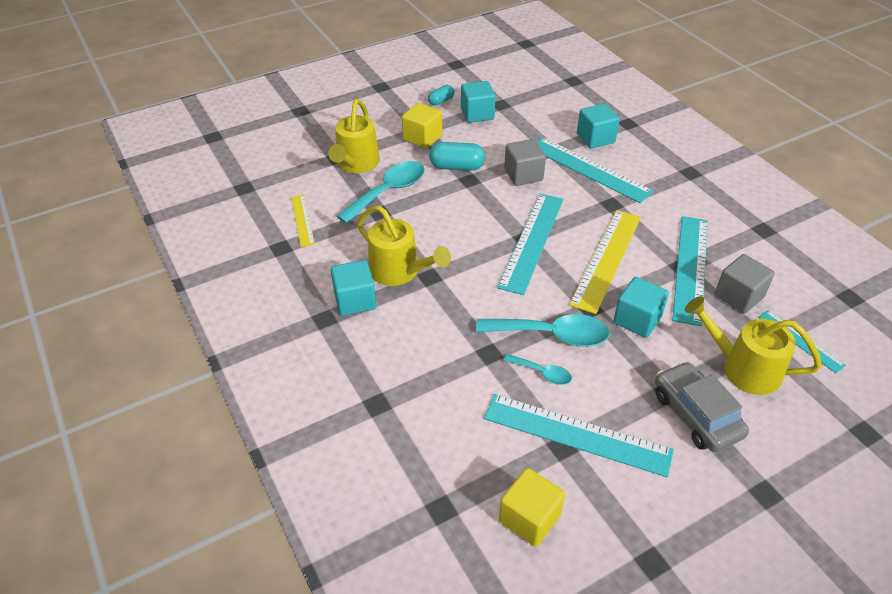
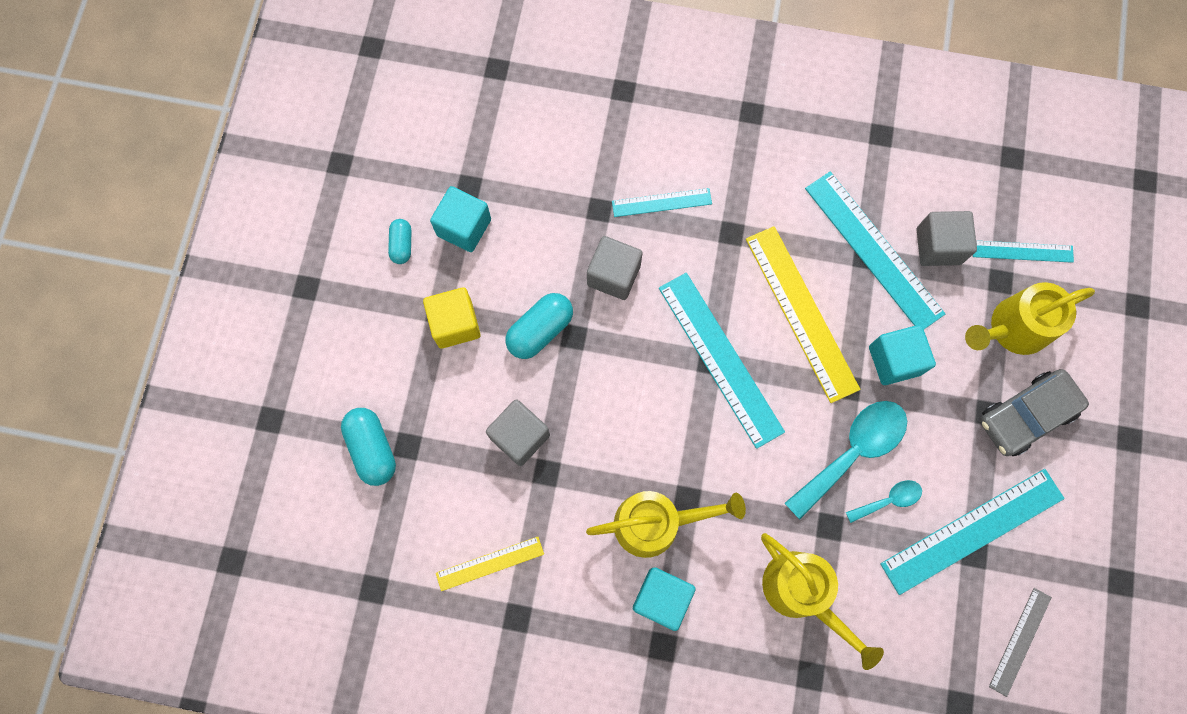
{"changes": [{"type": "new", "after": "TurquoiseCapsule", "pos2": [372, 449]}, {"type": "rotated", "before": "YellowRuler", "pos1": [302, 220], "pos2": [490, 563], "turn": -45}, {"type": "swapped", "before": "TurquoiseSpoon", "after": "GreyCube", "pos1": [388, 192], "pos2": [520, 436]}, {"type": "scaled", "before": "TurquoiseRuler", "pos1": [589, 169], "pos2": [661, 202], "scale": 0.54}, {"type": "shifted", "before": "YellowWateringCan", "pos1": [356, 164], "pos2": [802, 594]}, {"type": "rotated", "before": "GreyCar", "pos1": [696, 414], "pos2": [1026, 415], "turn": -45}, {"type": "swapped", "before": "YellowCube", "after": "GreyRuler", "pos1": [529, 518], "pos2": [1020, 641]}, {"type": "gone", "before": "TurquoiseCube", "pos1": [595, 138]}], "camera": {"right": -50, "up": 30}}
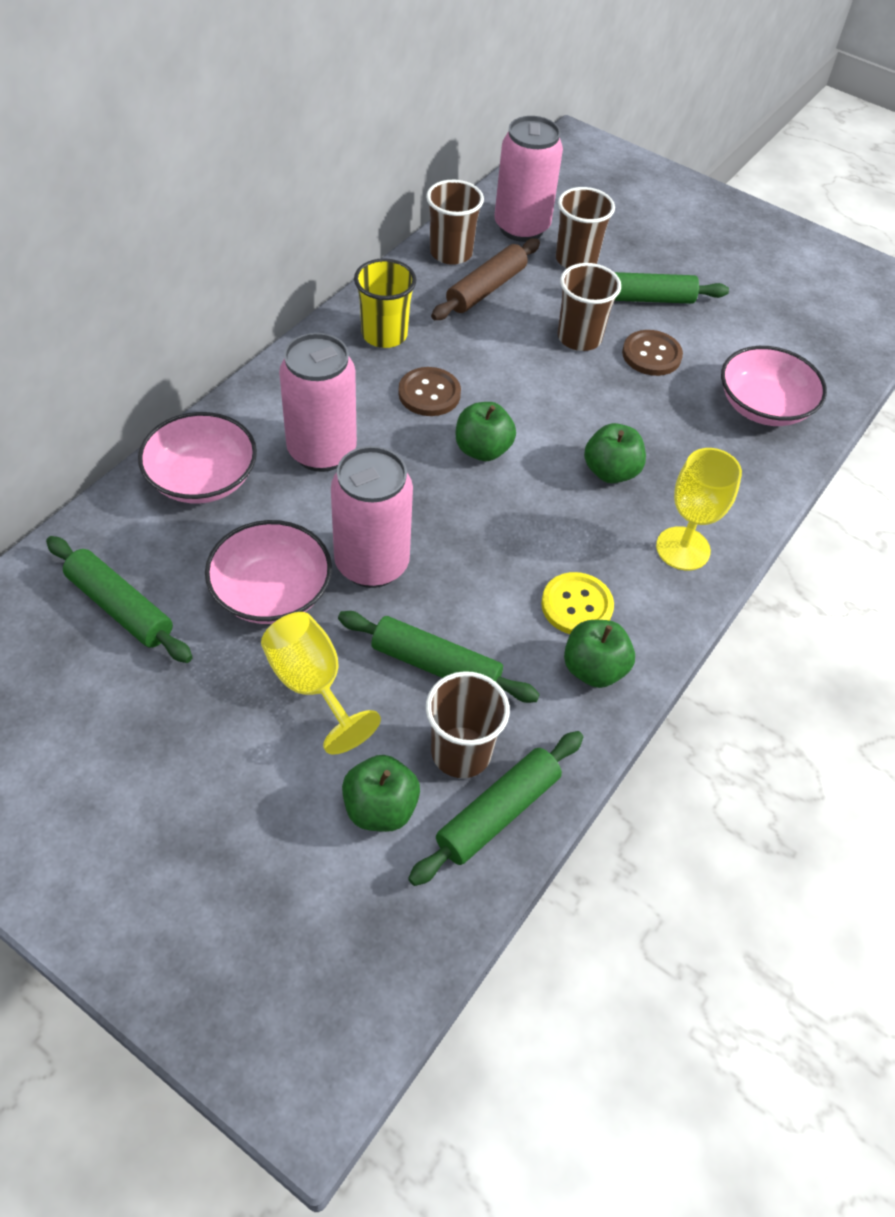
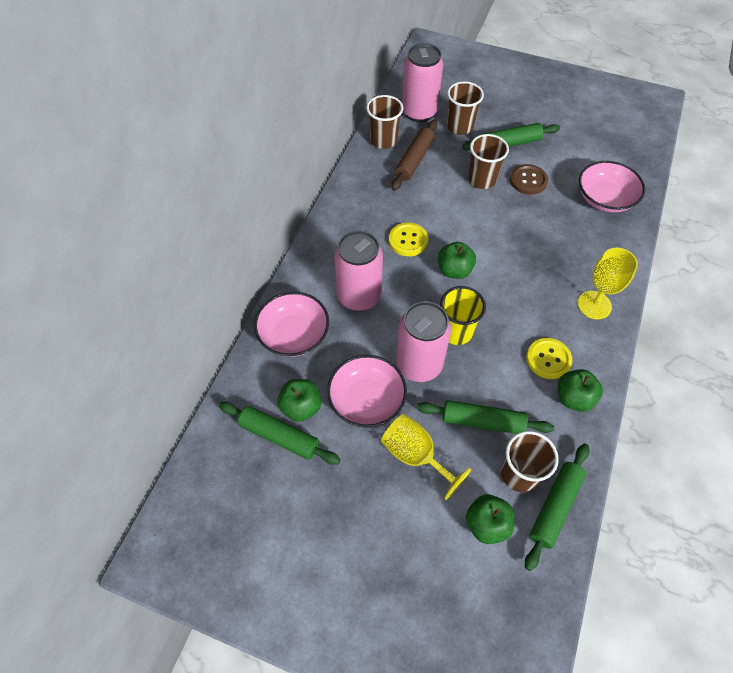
{"changes": [{"type": "shifted", "before": "GreenApple", "pos1": [610, 471], "pos2": [301, 407]}, {"type": "repainted", "before": "BrownButton", "after": "YellowButton", "pos1": [429, 393], "pos2": [408, 240]}, {"type": "shifted", "before": "YellowCup", "pos1": [384, 334], "pos2": [456, 331]}], "camera": {"right": -10, "up": 5}}
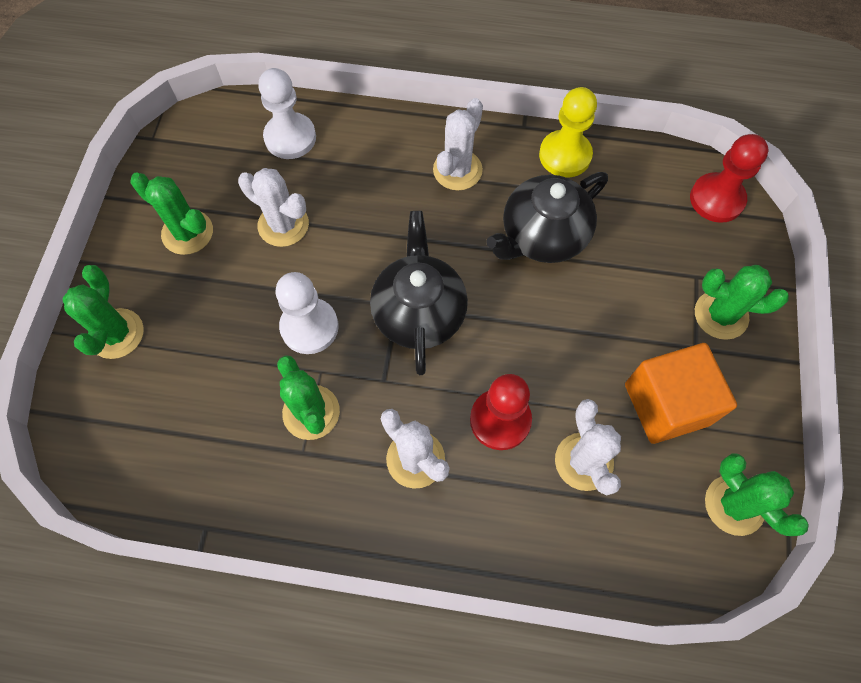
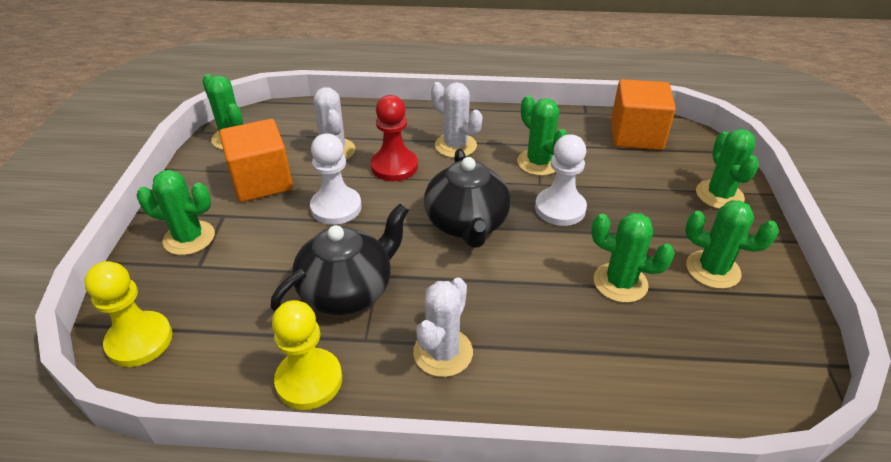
{"changes": [{"type": "repainted", "before": "RedPawn", "after": "YellowPawn", "pos1": [716, 199], "pos2": [139, 341]}, {"type": "shifted", "before": "WhitePawn", "pos1": [290, 137], "pos2": [336, 207]}, {"type": "repainted", "before": "WhiteCactus", "after": "GreenCactus", "pos1": [283, 225], "pos2": [620, 283]}, {"type": "new", "after": "OrangeCube", "pos2": [636, 135]}], "camera": {"right": 175, "up": -25}}
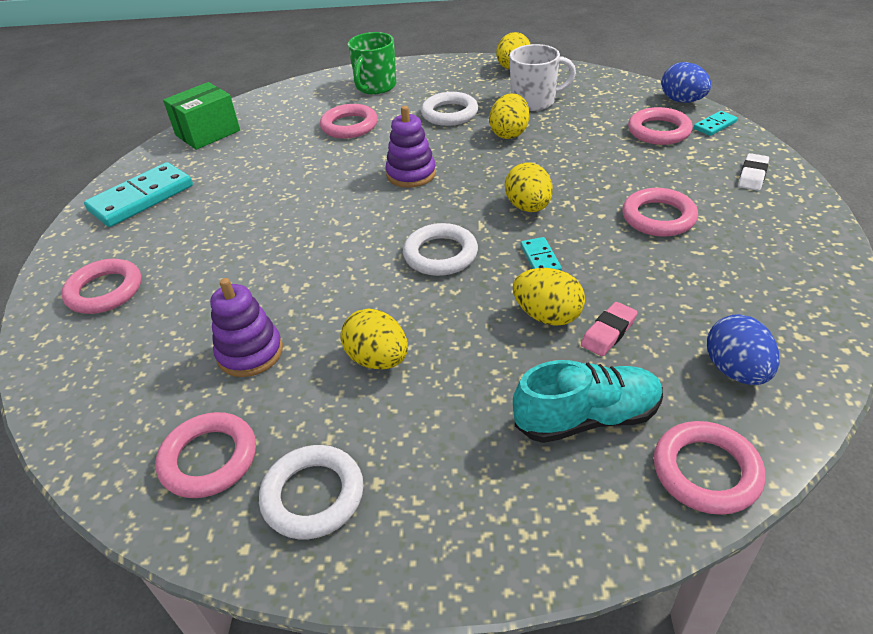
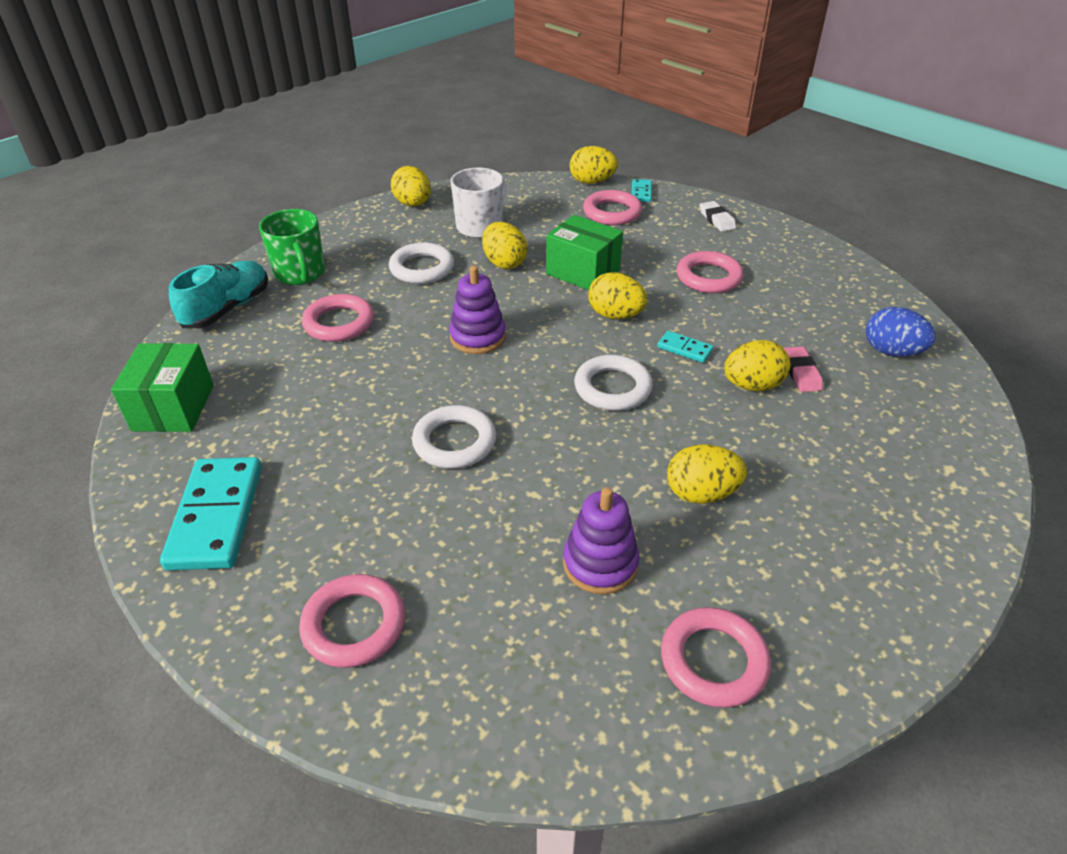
{"changes": [{"type": "shifted", "before": "TurquoiseShoe", "pos1": [587, 418], "pos2": [227, 309]}, {"type": "shifted", "before": "WhiteRing", "pos1": [313, 495], "pos2": [454, 442]}, {"type": "new", "after": "GreenBox", "pos2": [583, 272]}, {"type": "repainted", "before": "BlueEgg", "after": "YellowEgg", "pos1": [682, 101], "pos2": [592, 182]}, {"type": "gone", "before": "PinkRing", "pos1": [706, 471]}], "camera": {"right": -50, "up": 0}}
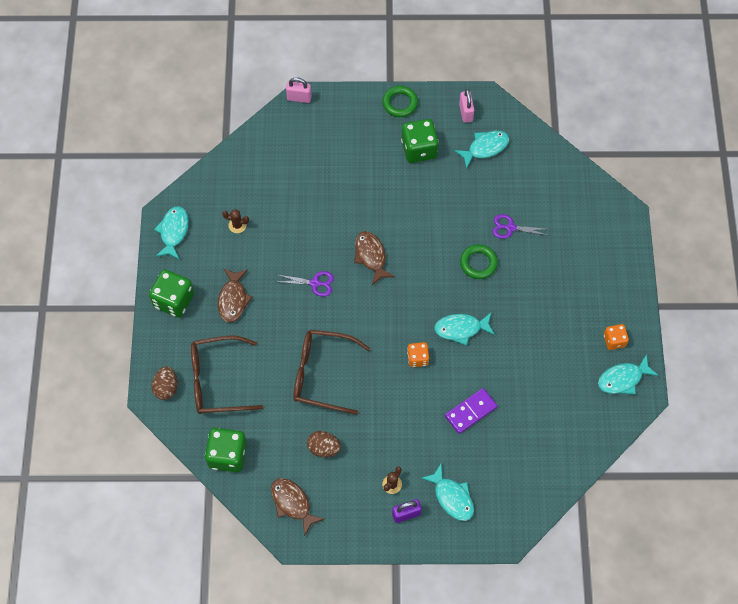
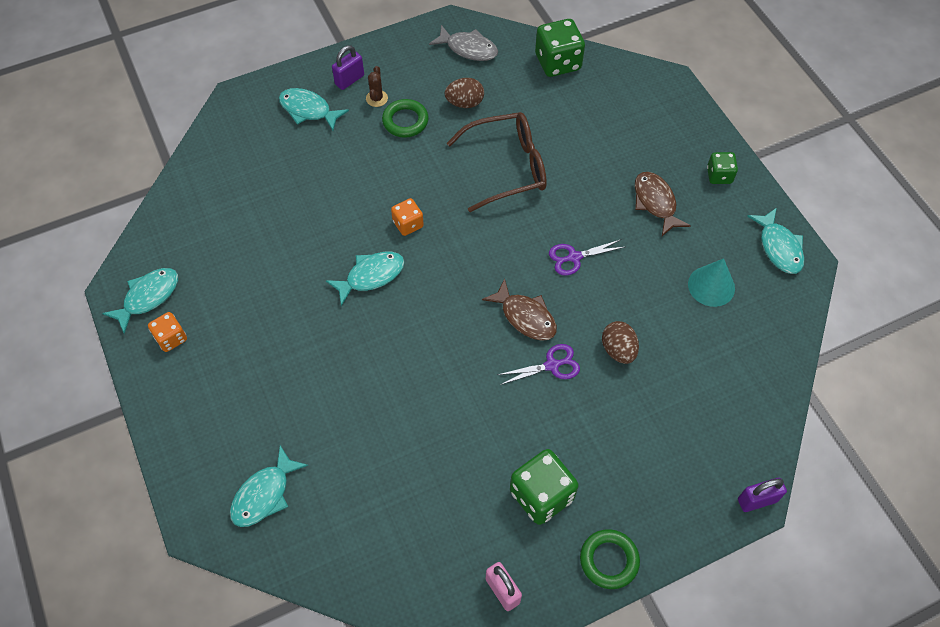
{"changes": [{"type": "shifted", "before": "TurquoiseFish", "pos1": [485, 148], "pos2": [264, 494]}, {"type": "shifted", "before": "GreenRing", "pos1": [478, 263], "pos2": [405, 121]}, {"type": "repainted", "before": "BrownFish", "after": "GreyFish", "pos1": [292, 503], "pos2": [468, 49]}, {"type": "shifted", "before": "PurpleScissors", "pos1": [510, 228], "pos2": [552, 365]}, {"type": "shifted", "before": "BrownEgg", "pos1": [166, 387], "pos2": [618, 350]}, {"type": "swapped", "before": "BrownCactus", "after": "TurquoiseCone", "pos1": [237, 225], "pos2": [711, 286]}, {"type": "scaled", "before": "GreenDice", "pos1": [174, 300], "pos2": [719, 175], "scale": 0.58}, {"type": "repainted", "before": "PinkPadlock", "after": "PurplePadlock", "pos1": [299, 98], "pos2": [757, 500]}, {"type": "gone", "before": "BrownGlasses", "pos1": [218, 380]}, {"type": "gone", "before": "PurpleDomino", "pos1": [470, 411]}], "camera": {"right": 155, "up": -5}}
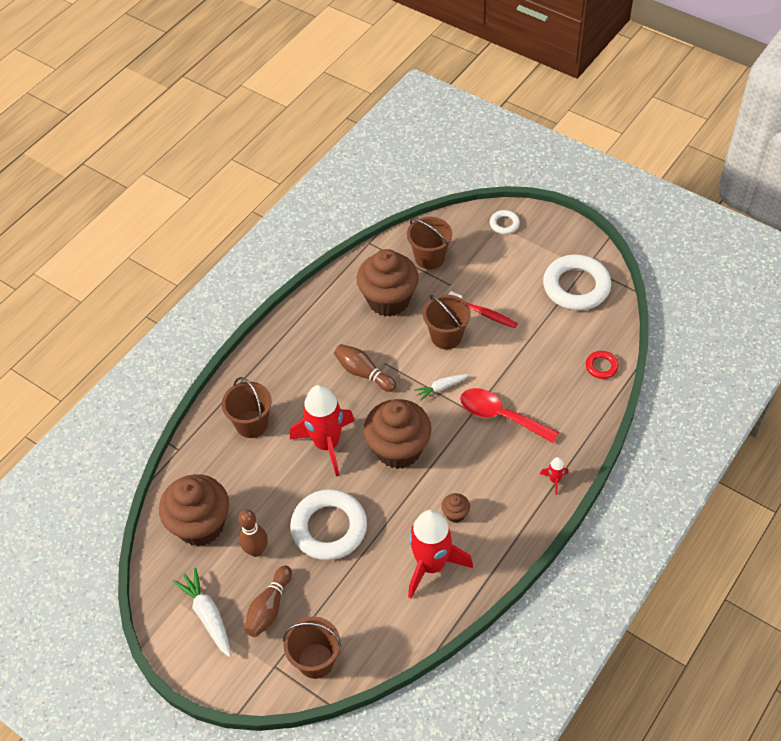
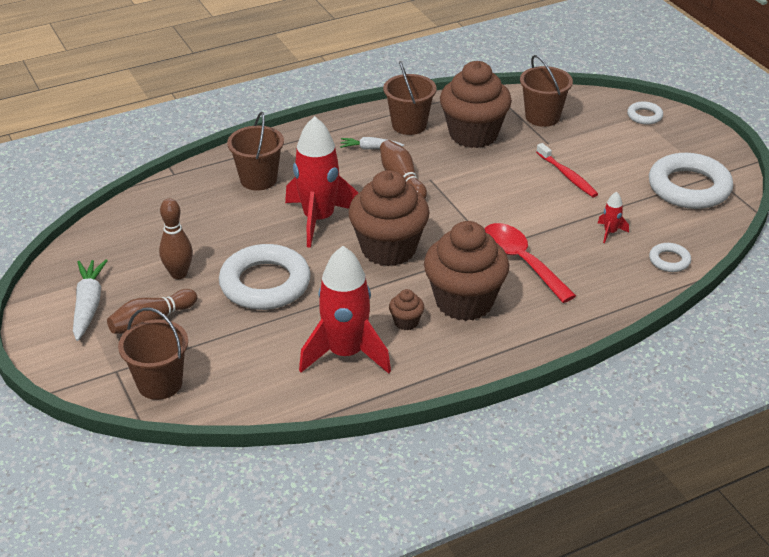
{"changes": [{"type": "shifted", "before": "WhiteCarrot", "pos1": [441, 388], "pos2": [370, 148]}, {"type": "shifted", "before": "BrownBucket", "pos1": [446, 337], "pos2": [409, 125]}, {"type": "shifted", "before": "BrownCupcake", "pos1": [200, 525], "pos2": [464, 302]}, {"type": "shifted", "before": "RedRocket", "pos1": [554, 480], "pos2": [610, 232]}, {"type": "repainted", "before": "RedRing", "after": "WhiteRing", "pos1": [601, 366], "pos2": [669, 260]}], "camera": {"right": 25, "up": -15}}
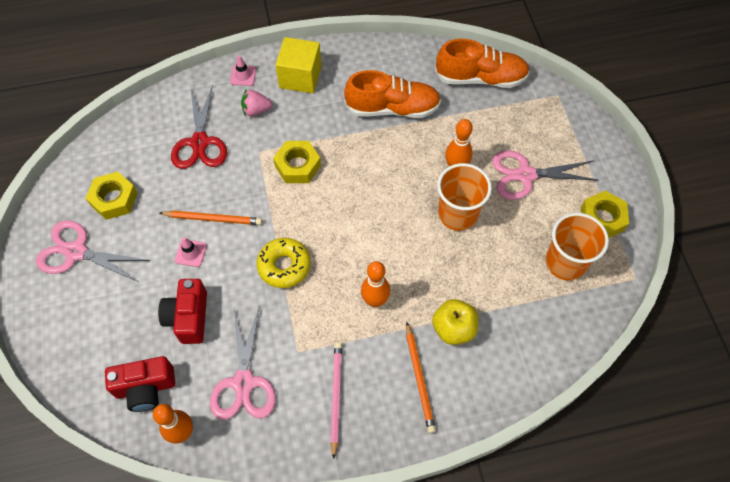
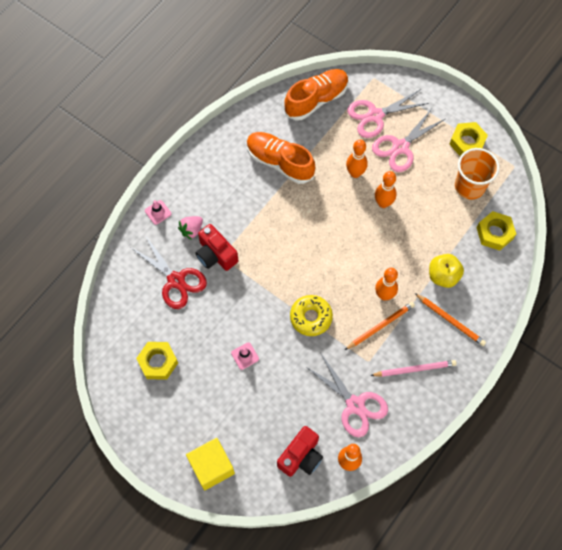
{"changes": [{"type": "shifted", "before": "YellowCube", "pos1": [300, 77], "pos2": [211, 467]}, {"type": "shifted", "before": "RedCamera", "pos1": [188, 317], "pos2": [216, 255]}, {"type": "rotated", "before": "OrangeShoe", "pos1": [392, 108], "pos2": [280, 162], "turn": -105}, {"type": "shifted", "before": "OrangePencil", "pos1": [213, 219], "pos2": [380, 326]}, {"type": "shifted", "before": "PinkScissors", "pos1": [76, 252], "pos2": [375, 115]}, {"type": "rotated", "before": "PinkPencil", "pos1": [336, 397], "pos2": [414, 369], "turn": 120}, {"type": "swapped", "before": "OrangeCup", "after": "OrangeBowlingPin", "pos1": [457, 214], "pos2": [383, 203]}, {"type": "shifted", "before": "YellowNut", "pos1": [297, 166], "pos2": [494, 233]}], "camera": {"right": -40, "up": 5}}
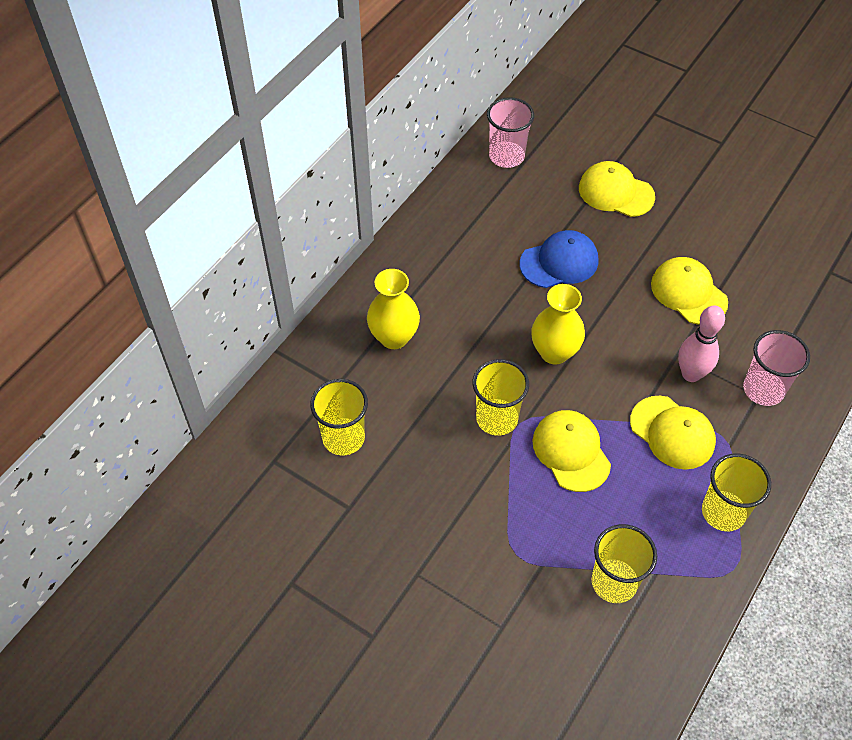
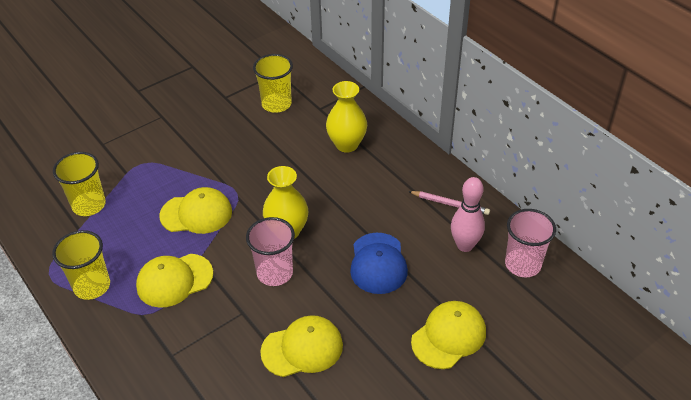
{"changes": [{"type": "shifted", "before": "PinkCup", "pos1": [763, 389], "pos2": [275, 273]}, {"type": "new", "after": "PinkPencil", "pos2": [450, 204]}, {"type": "shifted", "before": "PinkBowlingPin", "pos1": [691, 374], "pos2": [465, 245]}, {"type": "gone", "before": "YellowCup", "pos1": [497, 418]}], "camera": {"right": 110, "up": -10}}
